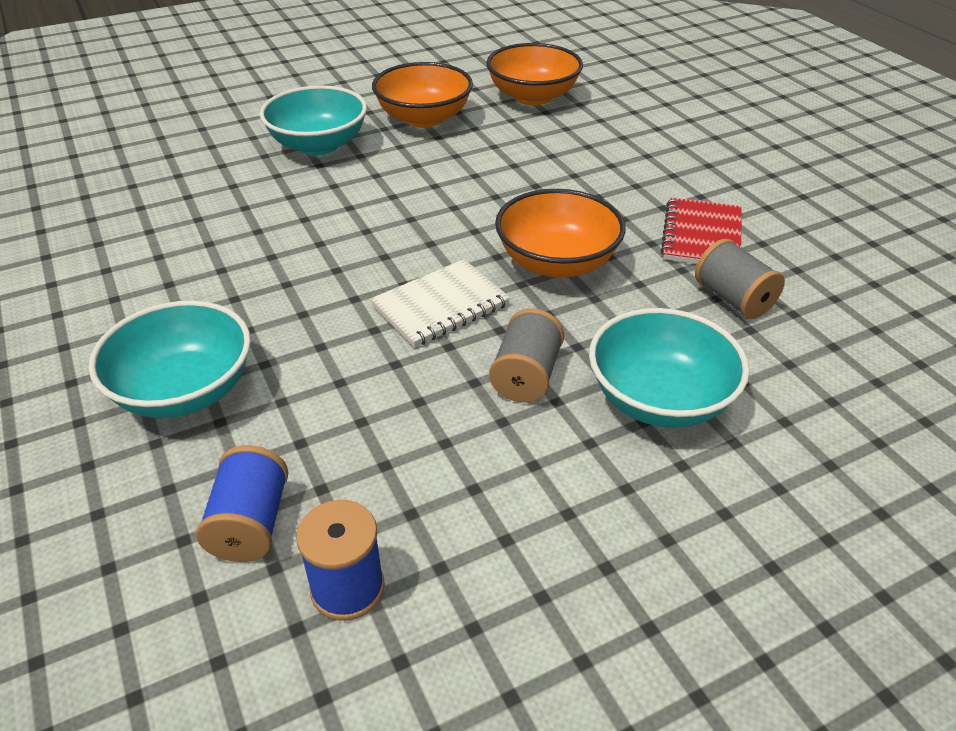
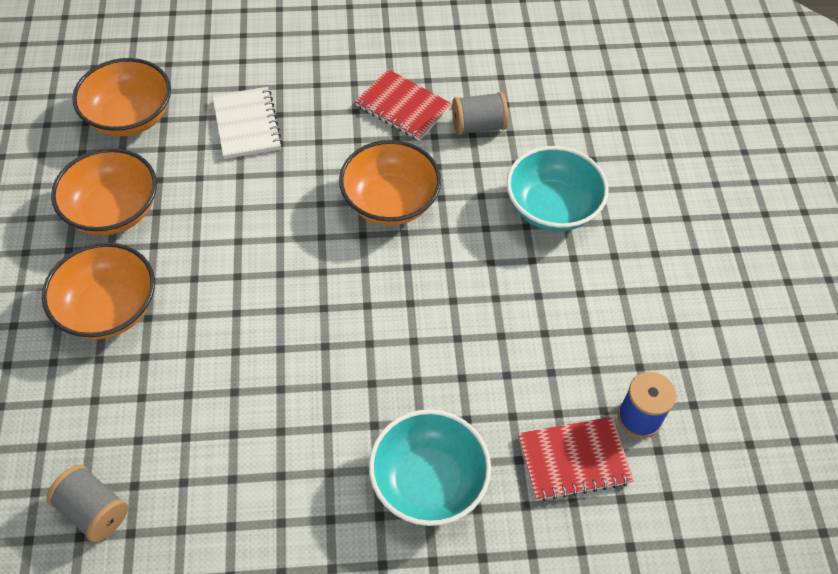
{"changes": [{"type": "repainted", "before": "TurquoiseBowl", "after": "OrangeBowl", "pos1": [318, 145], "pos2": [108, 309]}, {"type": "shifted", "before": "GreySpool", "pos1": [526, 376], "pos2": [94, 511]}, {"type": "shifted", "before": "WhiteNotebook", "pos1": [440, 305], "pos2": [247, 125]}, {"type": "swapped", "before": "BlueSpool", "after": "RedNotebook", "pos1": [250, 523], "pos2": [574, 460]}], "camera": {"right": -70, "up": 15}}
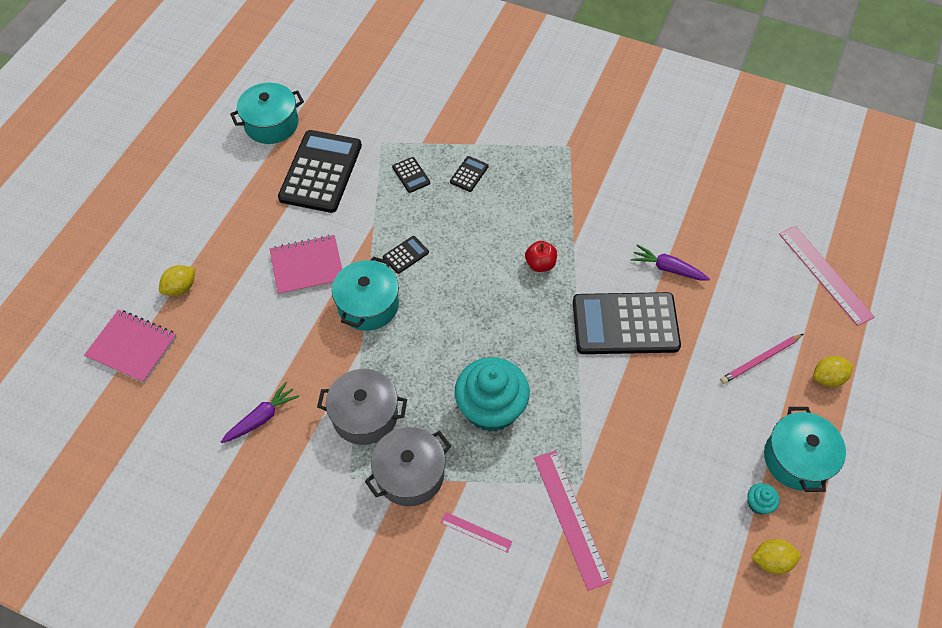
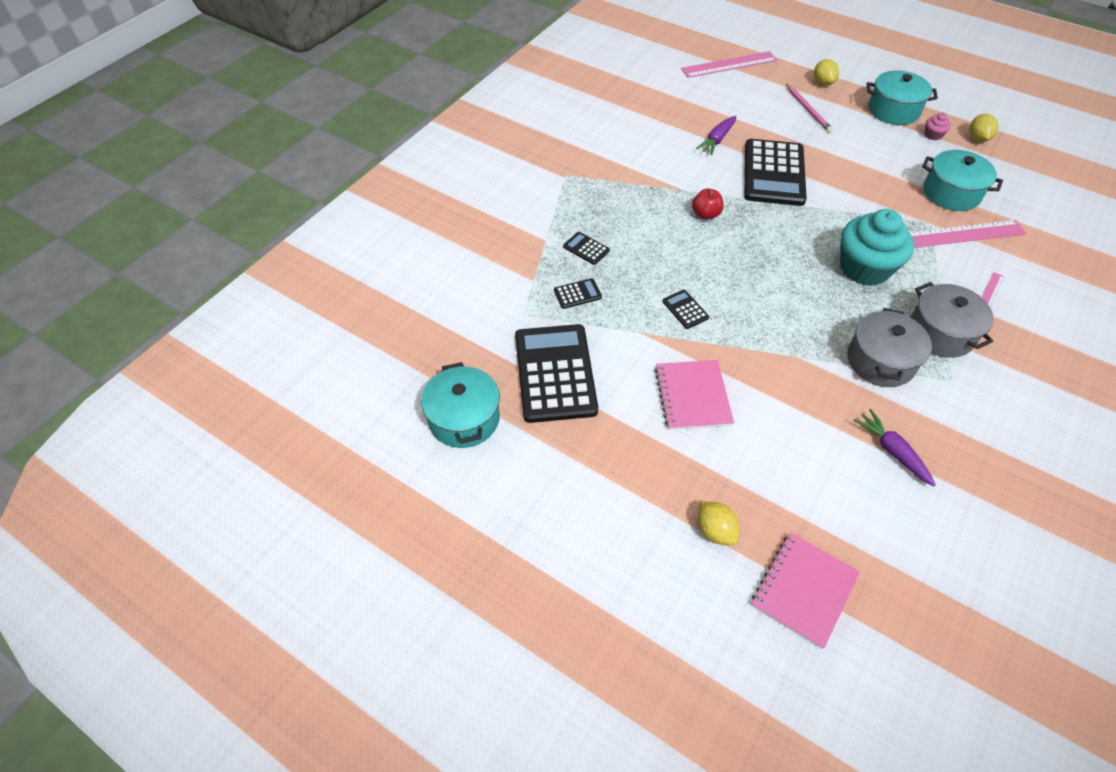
{"changes": [{"type": "rotated", "before": "BlackCalculator", "pos1": [321, 172], "pos2": [555, 373], "turn": 60}, {"type": "shifted", "before": "TurquoisePot", "pos1": [368, 305], "pos2": [951, 193]}, {"type": "repainted", "before": "TurquoiseCupcake", "after": "PinkCupcake", "pos1": [758, 503], "pos2": [933, 135]}], "camera": {"right": -80, "up": -5}}
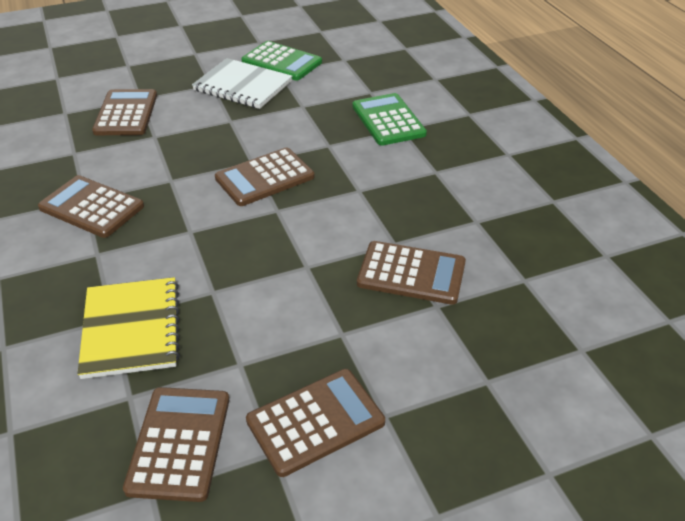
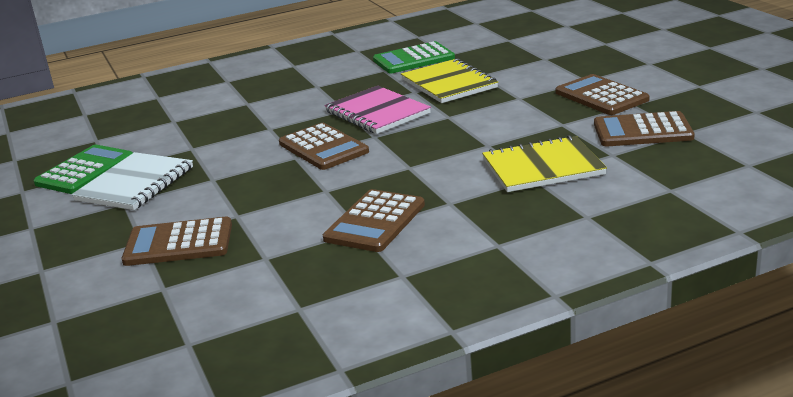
{"changes": [{"type": "new", "after": "PinkNotebook", "pos2": [377, 112]}, {"type": "shifted", "before": "GreenCalculator", "pos1": [388, 120], "pos2": [413, 59]}, {"type": "swapped", "before": "BrownCalculator", "after": "YellowNotebook", "pos1": [411, 273], "pos2": [449, 84]}], "camera": {"right": -90, "up": -15}}
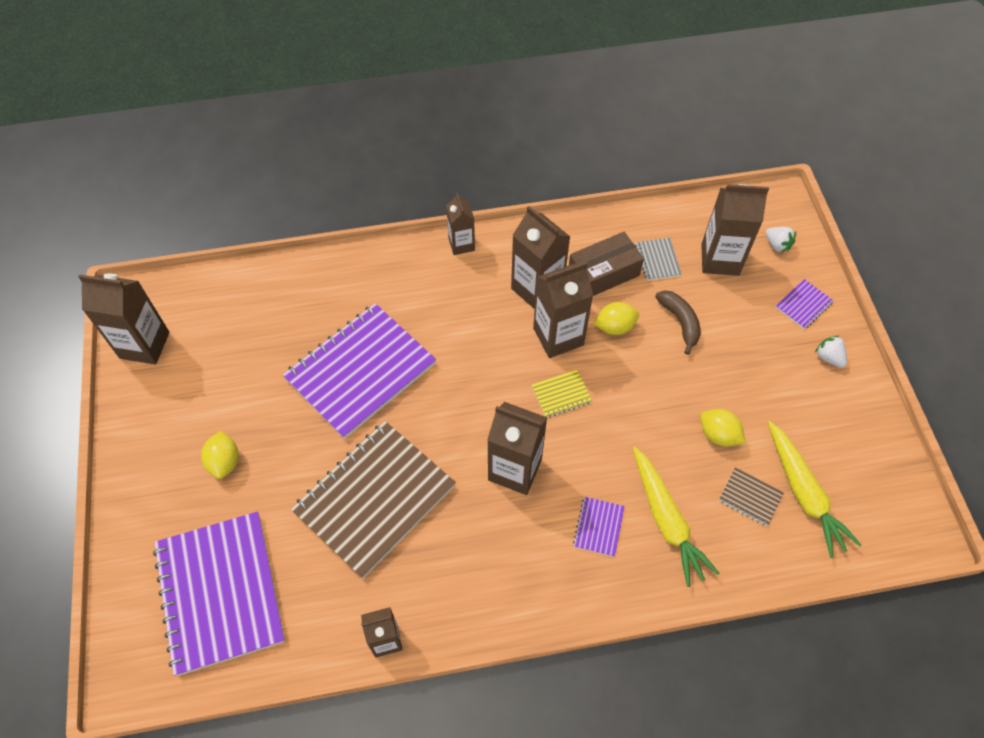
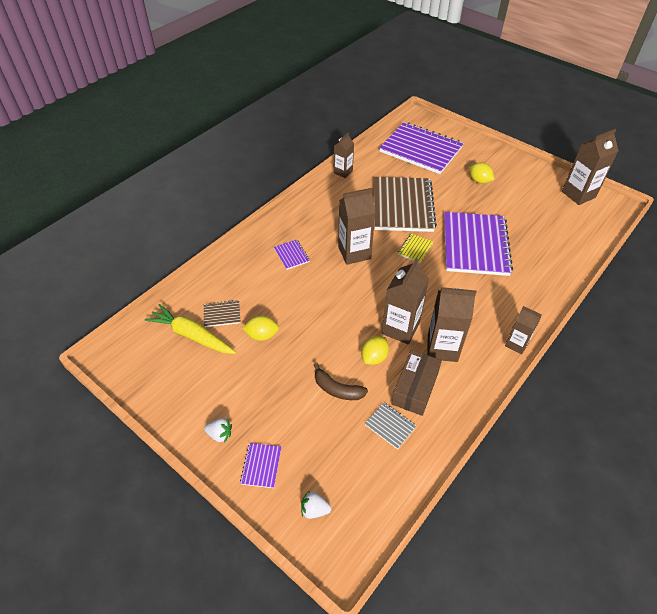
{"changes": [{"type": "shifted", "before": "YellowNotebook", "pos1": [561, 394], "pos2": [415, 249]}, {"type": "gone", "before": "YellowCarrot", "pos1": [666, 519]}, {"type": "gone", "before": "BrownCarton", "pos1": [720, 259]}], "camera": {"right": 140, "up": -10}}
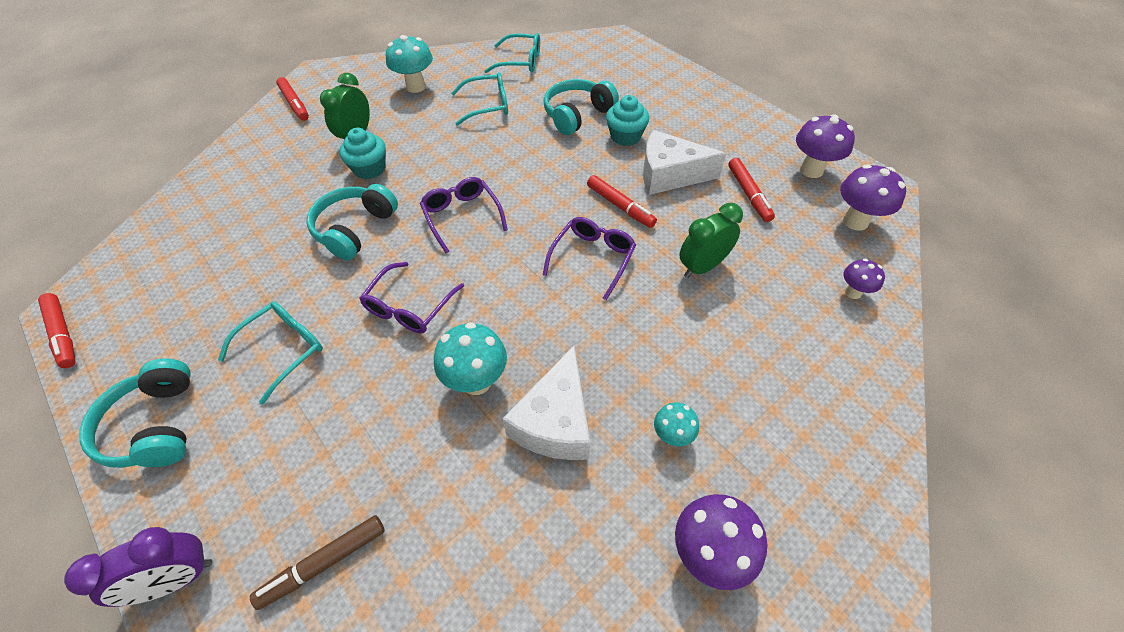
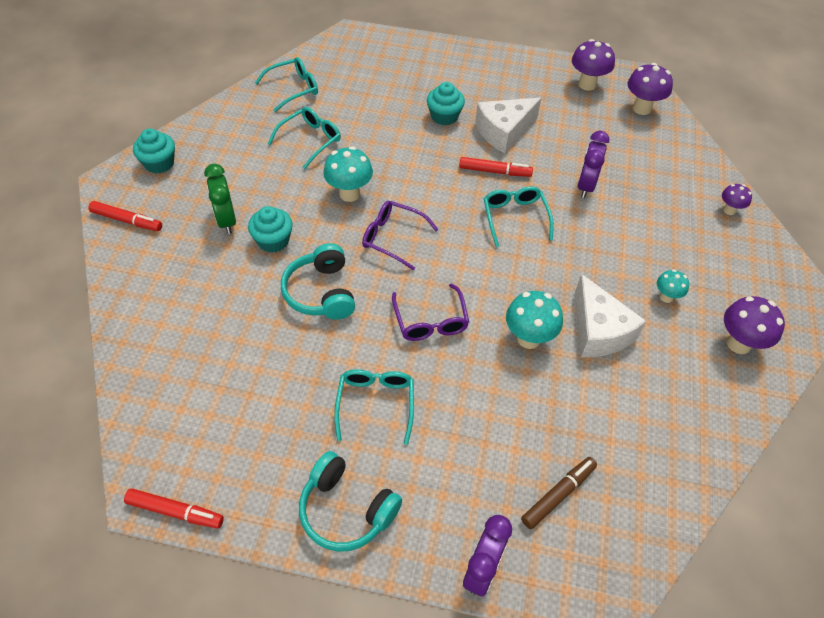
{"changes": [{"type": "new", "after": "TurquoiseCupcake", "pos2": [159, 163]}, {"type": "shifted", "before": "TurquoiseMushroom", "pos1": [416, 87], "pos2": [349, 194]}, {"type": "repainted", "before": "PurpleGlasses", "after": "TurquoiseGlasses", "pos1": [592, 258], "pos2": [515, 218]}, {"type": "rotated", "before": "BrownMarker", "pos1": [324, 563], "pos2": [558, 494], "turn": -150}, {"type": "repainted", "before": "GreenClock", "after": "PurpleClock", "pos1": [702, 267], "pos2": [585, 186]}, {"type": "shifted", "before": "PurpleMushroom", "pos1": [853, 292], "pos2": [729, 210]}, {"type": "gone", "before": "TurquoiseHeadphones", "pos1": [577, 115]}, {"type": "gone", "before": "RedMarker", "pos1": [749, 194]}], "camera": {"right": -40, "up": 0}}
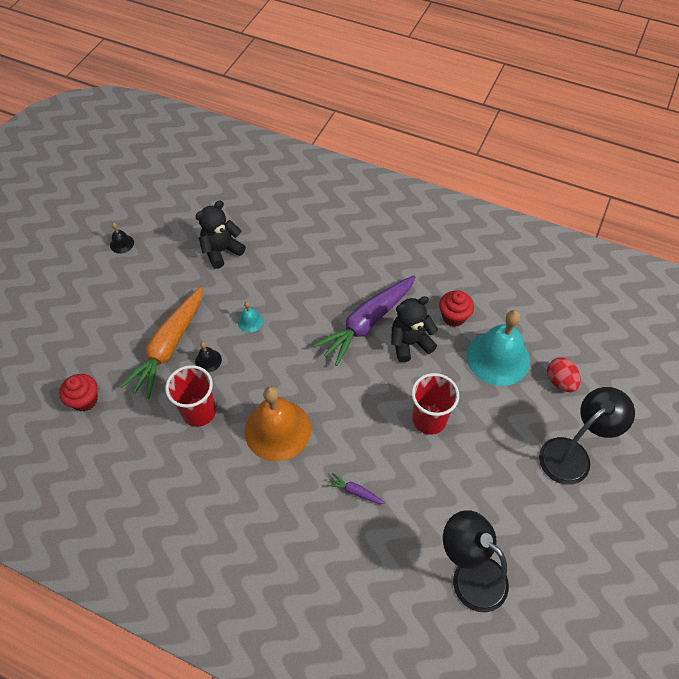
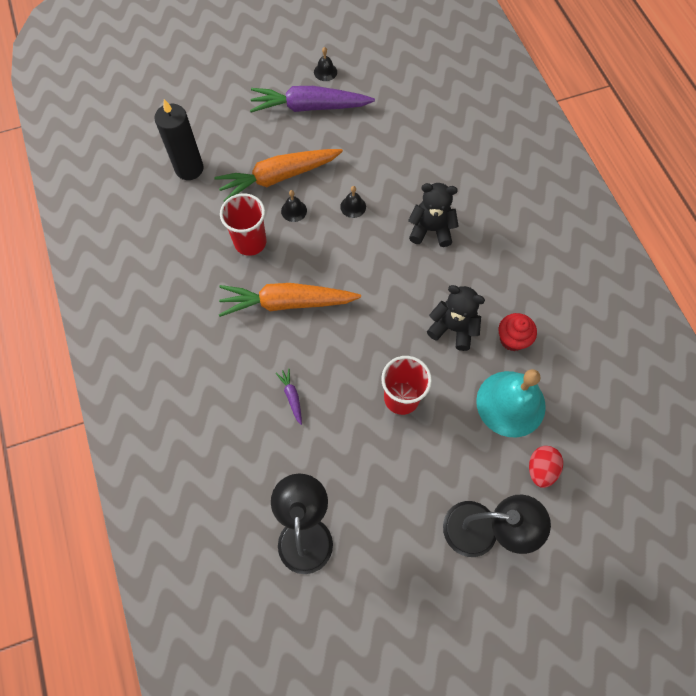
{"changes": [{"type": "swapped", "before": "RedCupcake", "after": "BlackCandle", "pos1": [85, 400], "pos2": [189, 169]}, {"type": "swapped", "before": "OrangeBell", "after": "OrangeCarrot", "pos1": [277, 430], "pos2": [287, 303]}, {"type": "shifted", "before": "PurpleCarrot", "pos1": [367, 323], "pos2": [310, 107]}, {"type": "repainted", "before": "TurquoiseBell", "after": "BlackBell", "pos1": [250, 321], "pos2": [353, 206]}, {"type": "shifted", "before": "BlackTeddyBear", "pos1": [221, 251], "pos2": [431, 230]}], "camera": {"right": 45, "up": 10}}
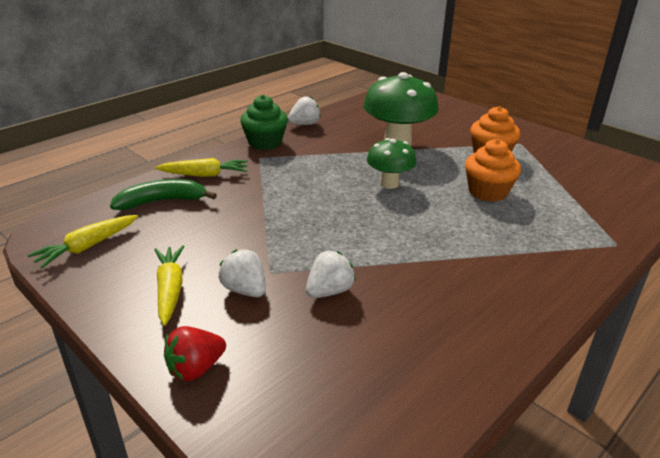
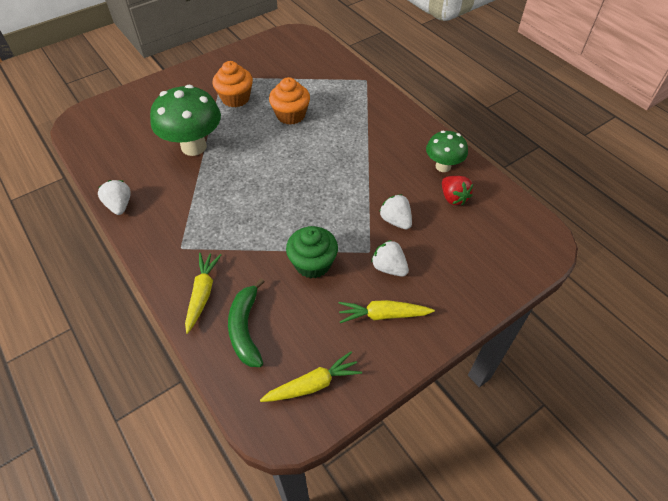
{"changes": [{"type": "rotated", "before": "YellowCarrot", "pos1": [87, 247], "pos2": [312, 384], "turn": -75}, {"type": "shifted", "before": "GreenCupcake", "pos1": [265, 142], "pos2": [312, 263]}, {"type": "rotated", "before": "WhiteStrawberry", "pos1": [245, 290], "pos2": [389, 267], "turn": 75}, {"type": "shifted", "before": "GreenMushroom", "pos1": [389, 184], "pos2": [443, 166]}, {"type": "shifted", "before": "RedStrawberry", "pos1": [196, 369], "pos2": [453, 198]}], "camera": {"right": -80, "up": 20}}
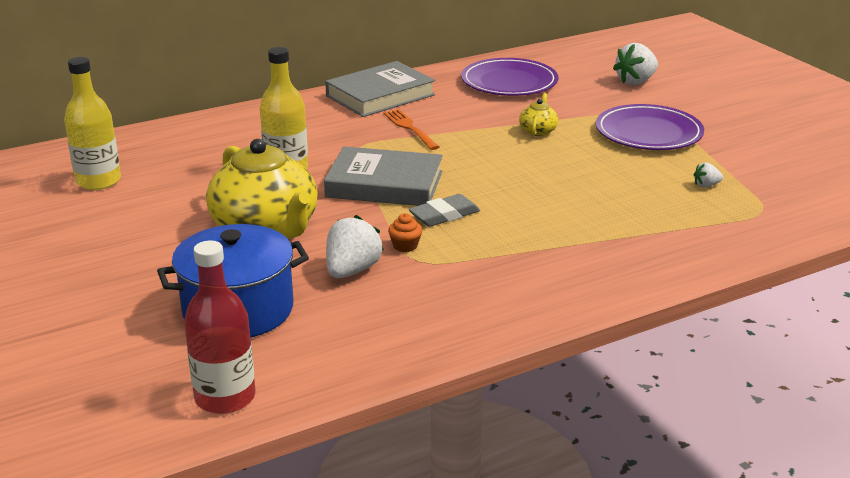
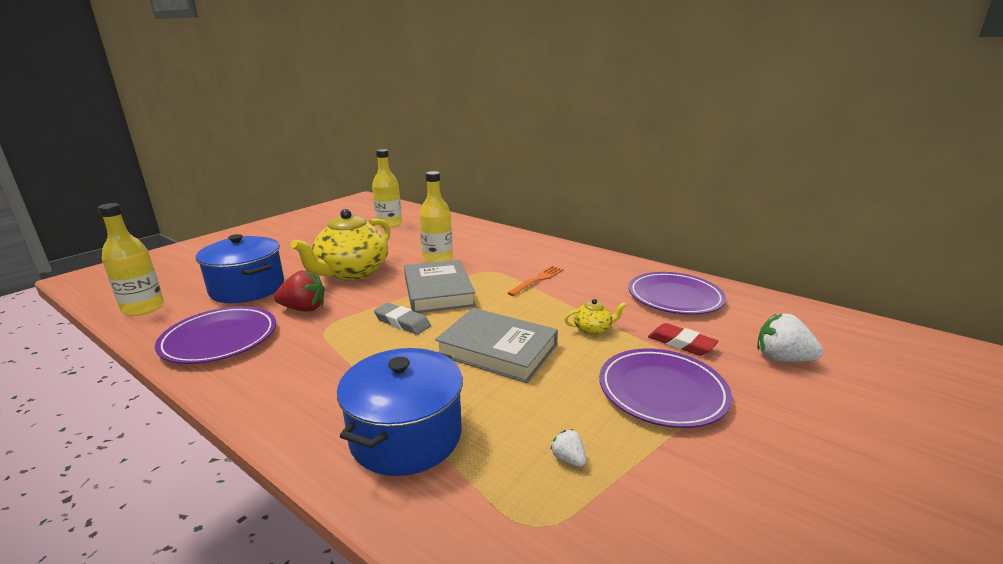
{"changes": [{"type": "repainted", "before": "RedBottle", "after": "YellowBottle", "pos1": [225, 397], "pos2": [143, 308]}, {"type": "new", "after": "PurplePlate", "pos2": [219, 339]}, {"type": "repainted", "before": "WhiteStrawberry", "after": "RedStrawberry", "pos1": [352, 270], "pos2": [304, 309]}, {"type": "new", "after": "BluePot", "pos2": [406, 435]}, {"type": "shifted", "before": "GreyBook", "pos1": [380, 95], "pos2": [497, 349]}, {"type": "new", "after": "RedEraser", "pos2": [681, 343]}, {"type": "gone", "before": "OrangeCupcake", "pos1": [405, 246]}], "camera": {"right": 65, "up": -5}}
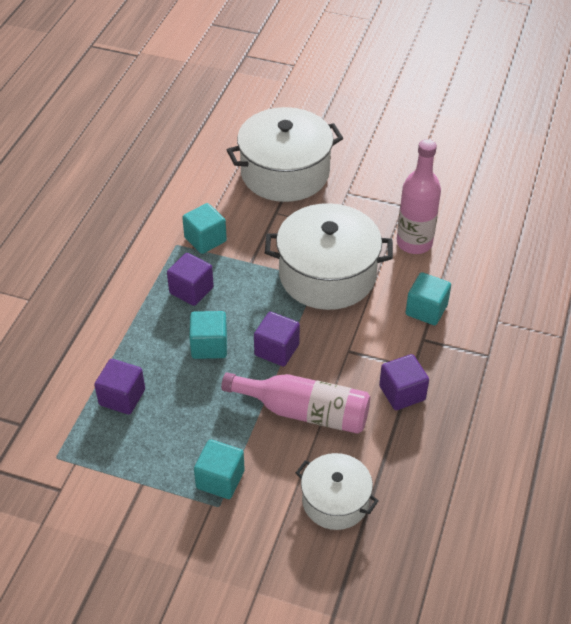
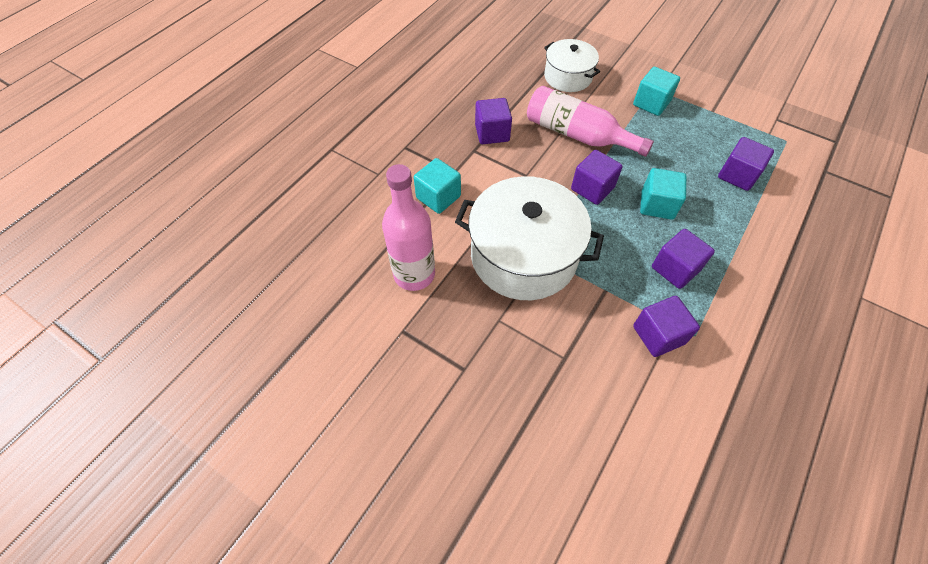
{"changes": [{"type": "repainted", "before": "TurquoiseCube", "after": "PurpleCube", "pos1": [205, 239], "pos2": [658, 335]}, {"type": "gone", "before": "WhitePot", "pos1": [285, 173]}], "camera": {"right": -165, "up": 10}}
